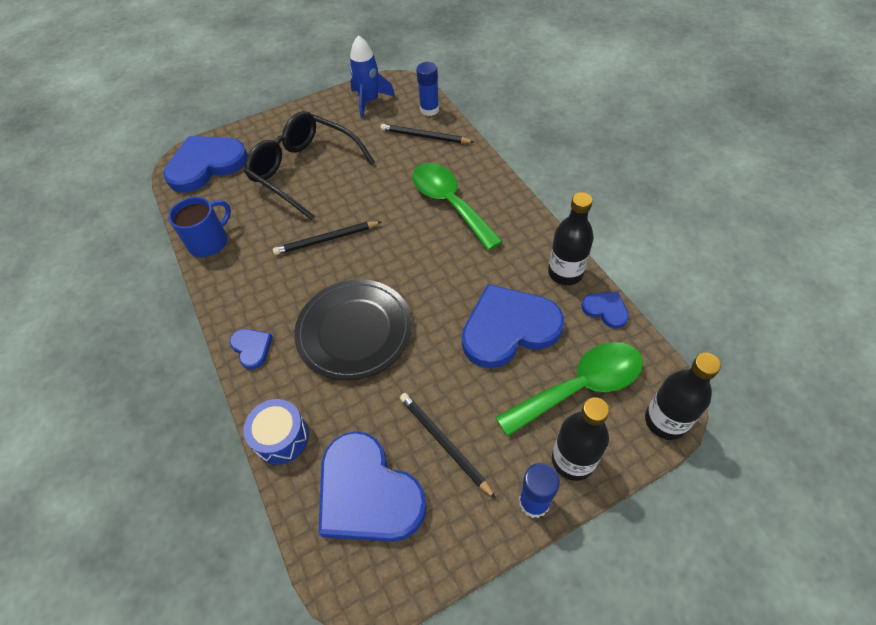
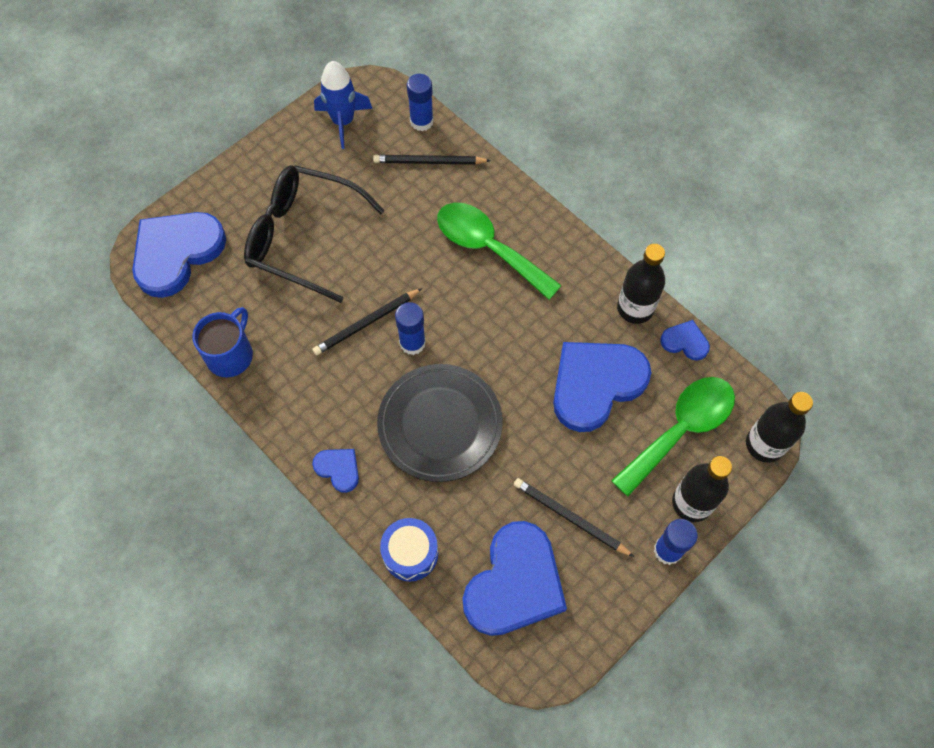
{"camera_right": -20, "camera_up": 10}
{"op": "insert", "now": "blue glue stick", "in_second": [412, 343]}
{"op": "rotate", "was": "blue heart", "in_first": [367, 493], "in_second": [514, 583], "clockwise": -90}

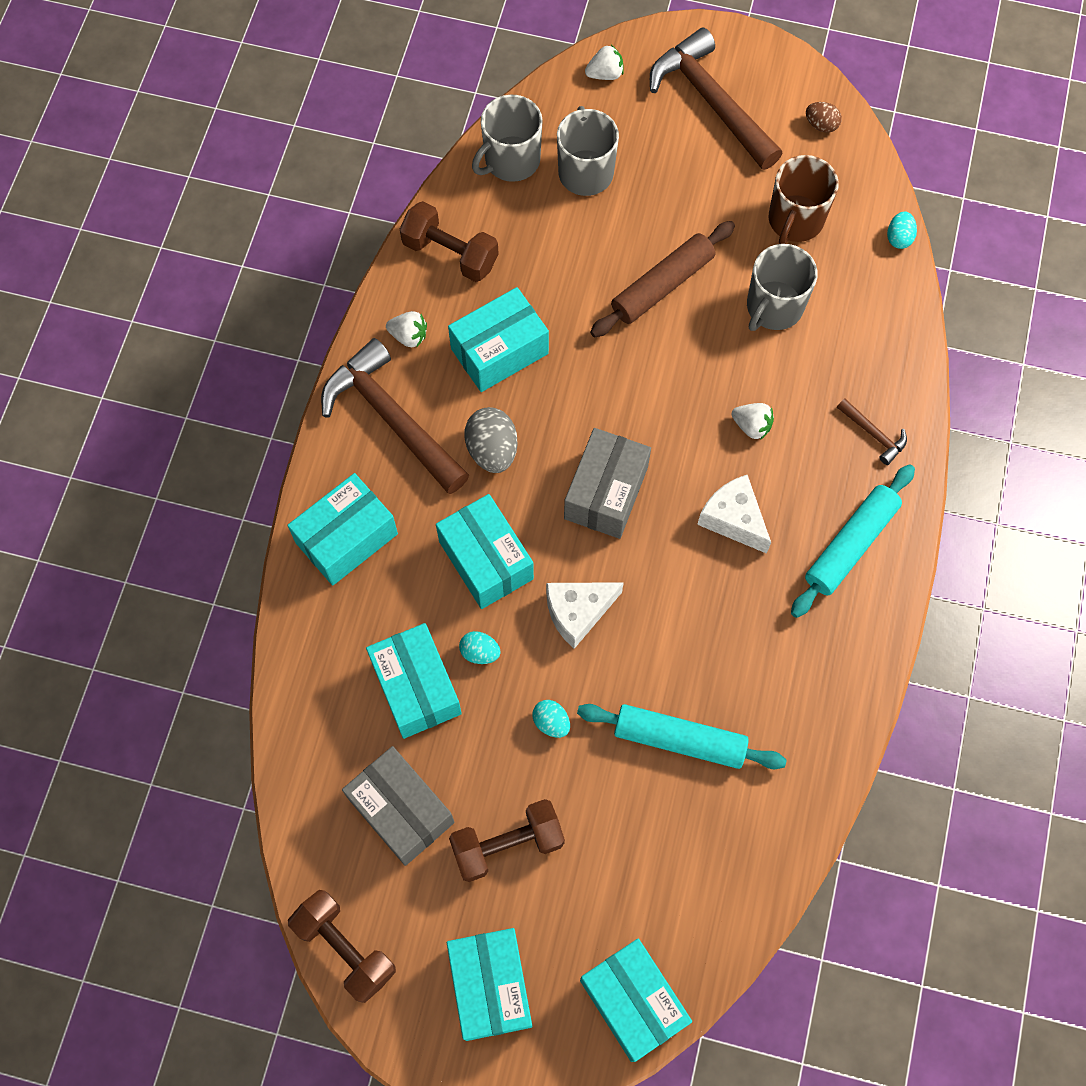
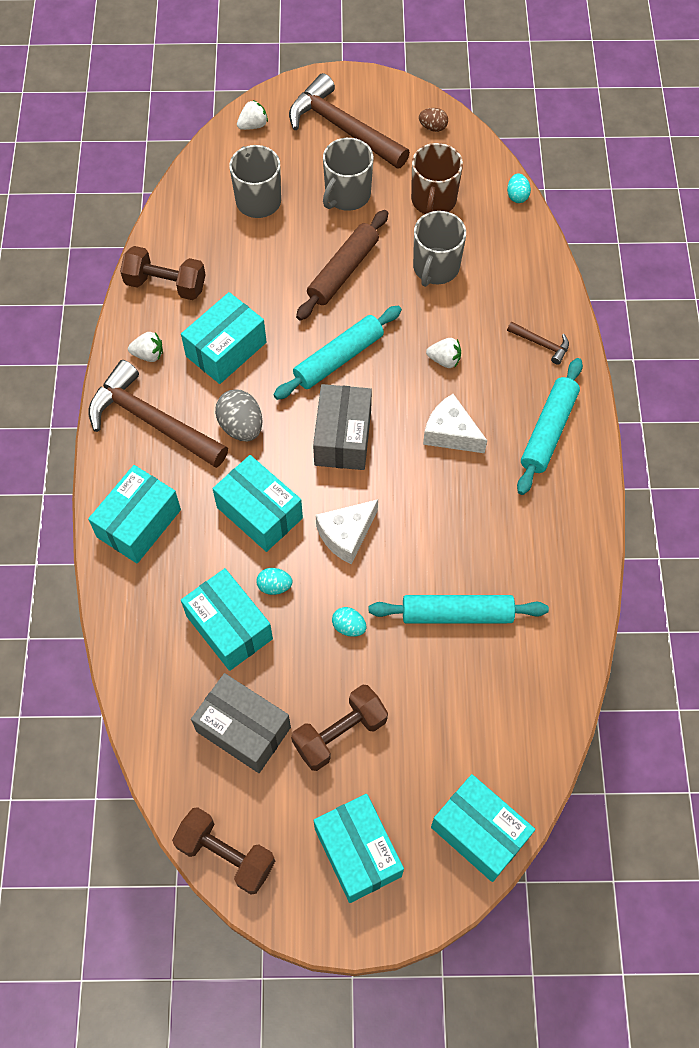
{"camera_right": -15, "camera_up": -5}
{"op": "insert", "now": "turquoise rolling pin", "in_second": [338, 358]}
{"op": "move", "was": "grey mug", "in_first": [511, 160], "in_second": [347, 195]}

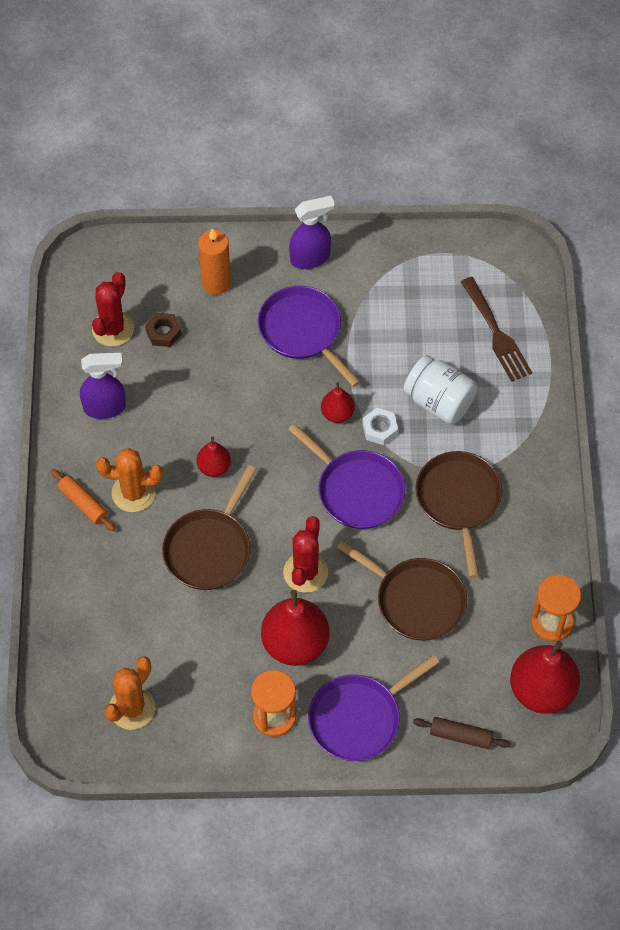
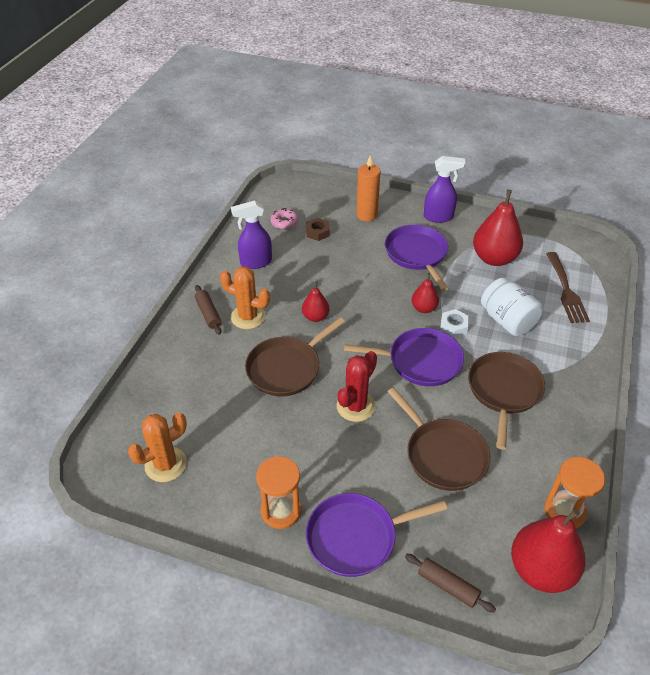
{"camera_right": 20, "camera_up": -15}
{"op": "recolor", "was": "orange rolling pin", "now": "brown rolling pin", "in_first": [83, 503], "in_second": [208, 313]}
{"op": "rotate", "was": "purple spray bottle", "in_first": [105, 407], "in_second": [255, 262], "clockwise": 150}
{"op": "replace", "was": "red cactus", "now": "pink donut", "in_first": [113, 329], "in_second": [284, 222]}
{"op": "rotate", "was": "purple pan", "in_first": [357, 490], "in_second": [420, 361], "clockwise": -60}
{"op": "move", "was": "red pear", "in_first": [295, 643], "in_second": [494, 258]}

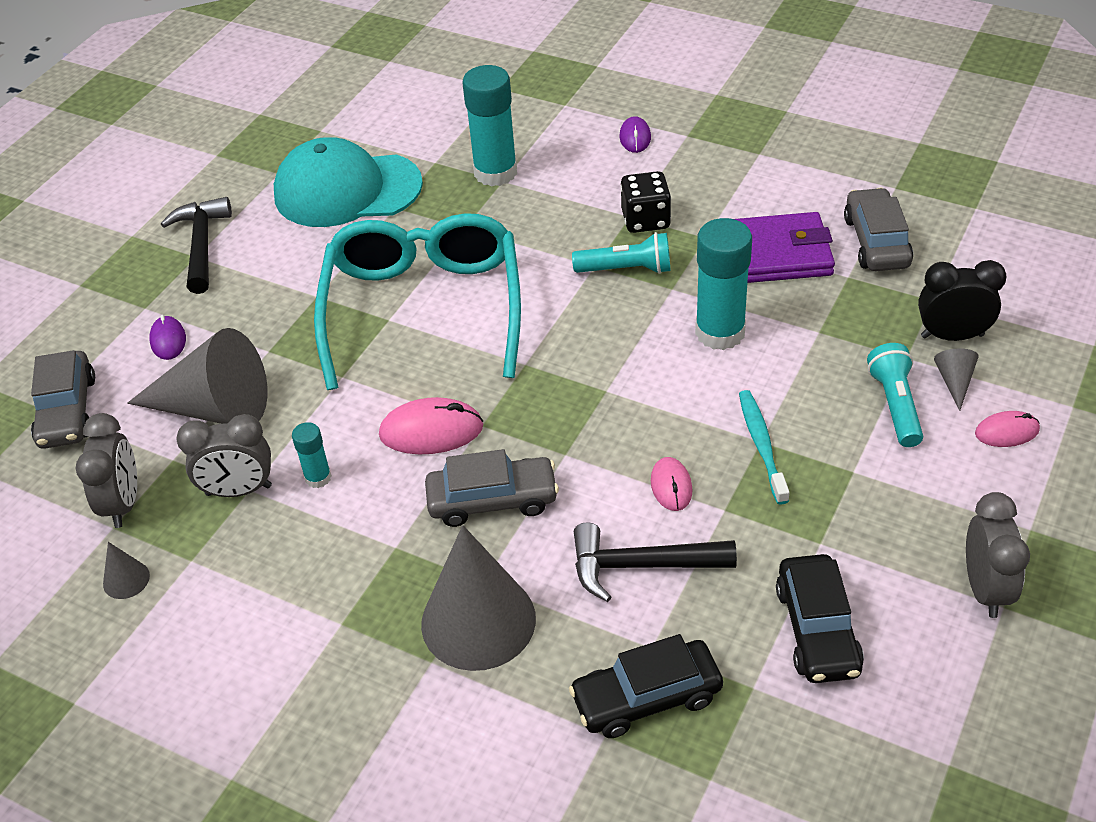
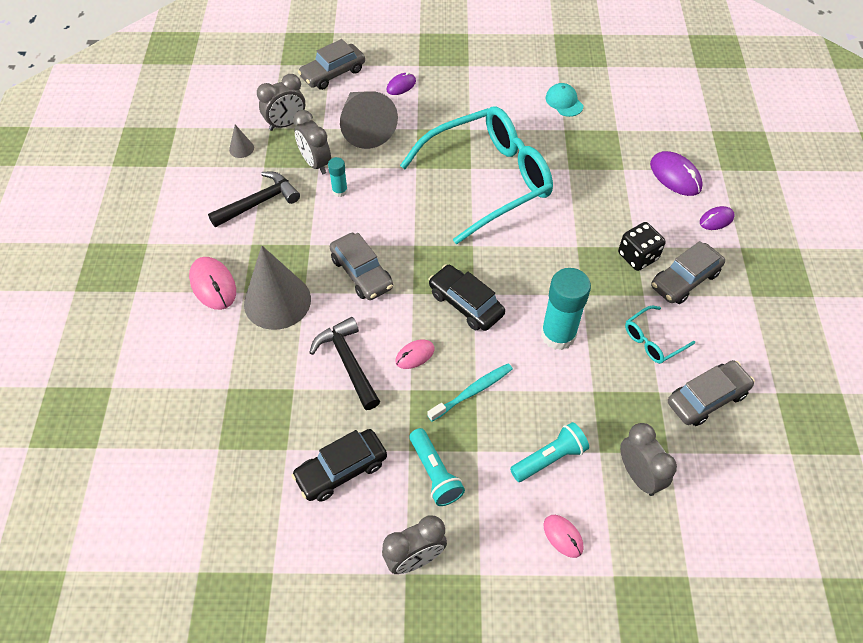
{"camera_right": 60, "camera_up": 10}
{"op": "move", "was": "pink mouse", "in_first": [431, 431], "in_second": [213, 285]}
{"op": "move", "was": "black hammer", "in_first": [201, 245], "in_second": [259, 202]}
{"op": "move", "was": "turquoise flashlight", "in_first": [626, 269], "in_second": [435, 473]}
{"op": "move", "was": "black car", "in_first": [646, 697], "in_second": [466, 304]}
{"op": "resize", "was": "turquoise cap", "in_first": [347, 190], "in_second": [564, 102], "ratio": 0.44}
{"op": "recolor", "was": "black clock", "now": "grey clock", "in_first": [952, 336], "in_second": [638, 475]}
{"op": "replace", "was": "purple wallet", "now": "turquoise glasses", "in_first": [775, 254], "in_second": [653, 340]}
{"op": "insert", "now": "purple mouse", "in_second": [675, 176]}
{"op": "insert", "now": "grey car", "in_second": [684, 280]}
{"op": "delete", "was": "turquoise glue stick", "in_first": [495, 172]}
{"op": "delete", "was": "grey cone", "in_first": [954, 382]}

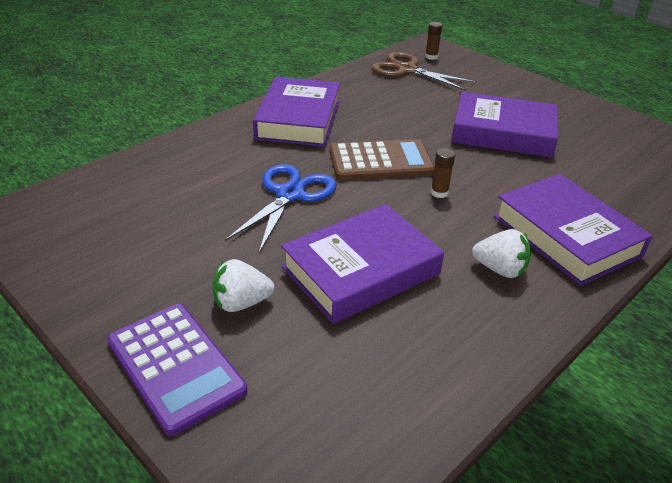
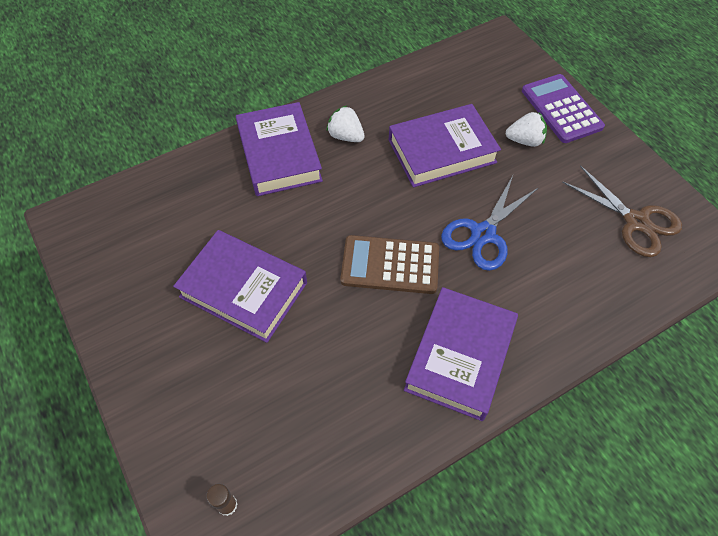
{"camera_right": -165, "camera_up": 20}
{"op": "move", "was": "brown scissors", "in_first": [407, 70], "in_second": [636, 222]}
{"op": "delete", "was": "brown glue stick", "in_first": [439, 193]}

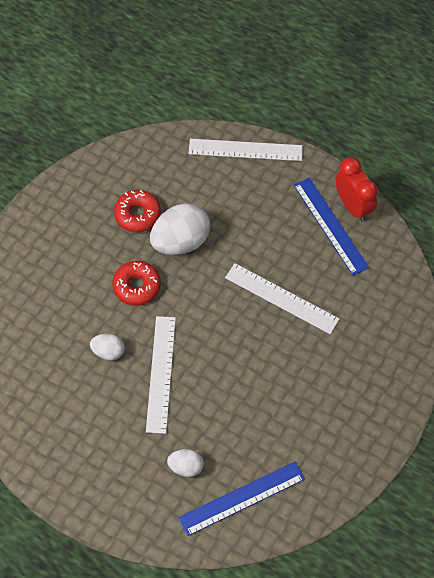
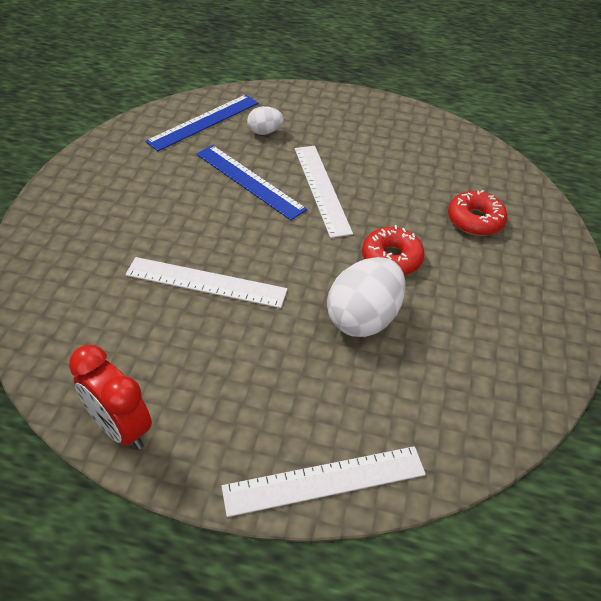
{"camera_right": 160, "camera_up": -15}
{"op": "move", "was": "blue ruler", "in_first": [330, 225], "in_second": [249, 181]}
{"op": "move", "was": "red donut", "in_first": [137, 214], "in_second": [475, 220]}
{"op": "delete", "was": "white egg", "in_first": [108, 351]}

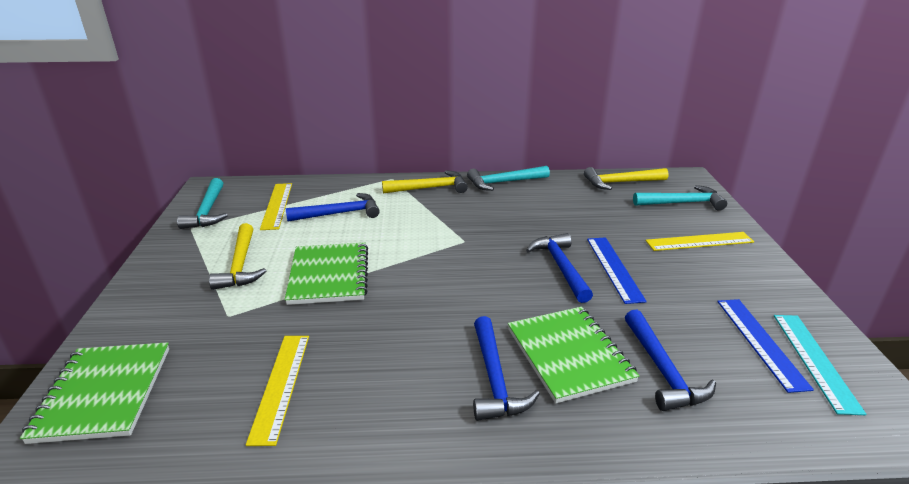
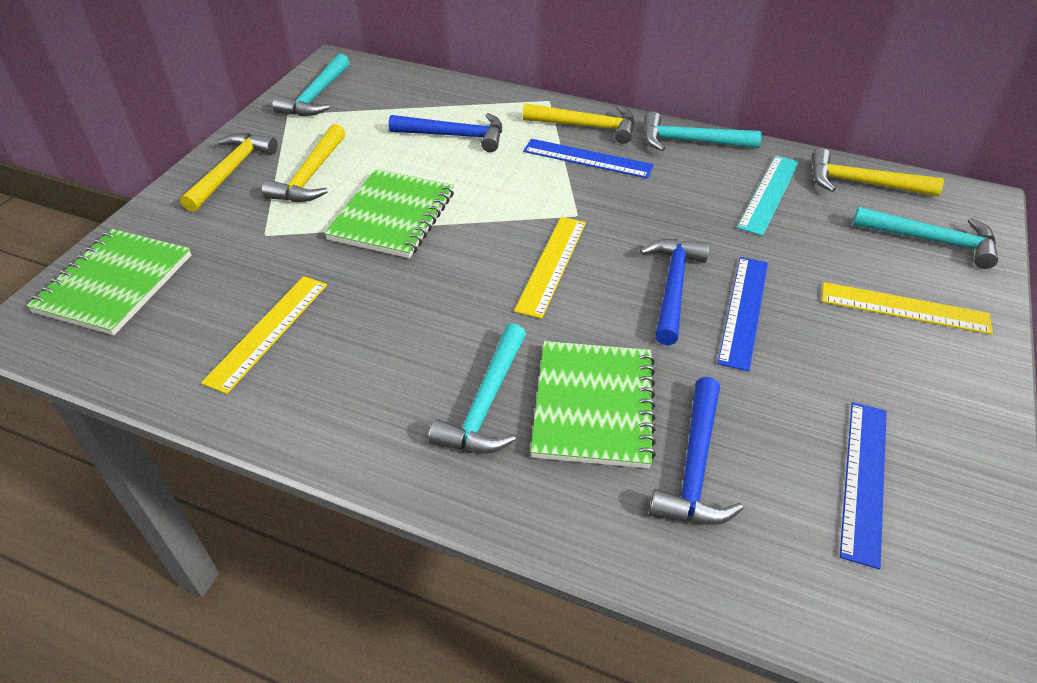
{"camera_right": 25, "camera_up": 15}
{"op": "insert", "now": "yellow hammer", "in_second": [231, 171]}
{"op": "recolor", "was": "blue hammer", "now": "turquoise hammer", "in_first": [494, 378], "in_second": [486, 403]}
{"op": "move", "was": "yellow ruler", "in_first": [277, 205], "in_second": [552, 265]}
{"op": "insert", "now": "blue ruler", "in_second": [587, 159]}
{"op": "move", "was": "turquoise ruler", "in_first": [814, 360], "in_second": [768, 194]}

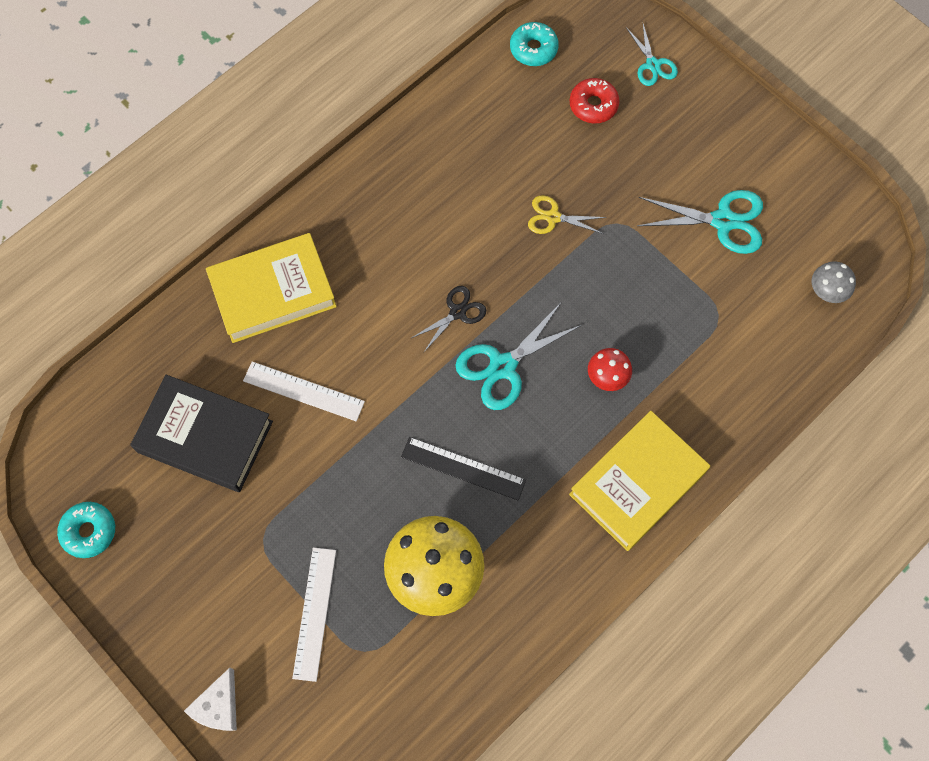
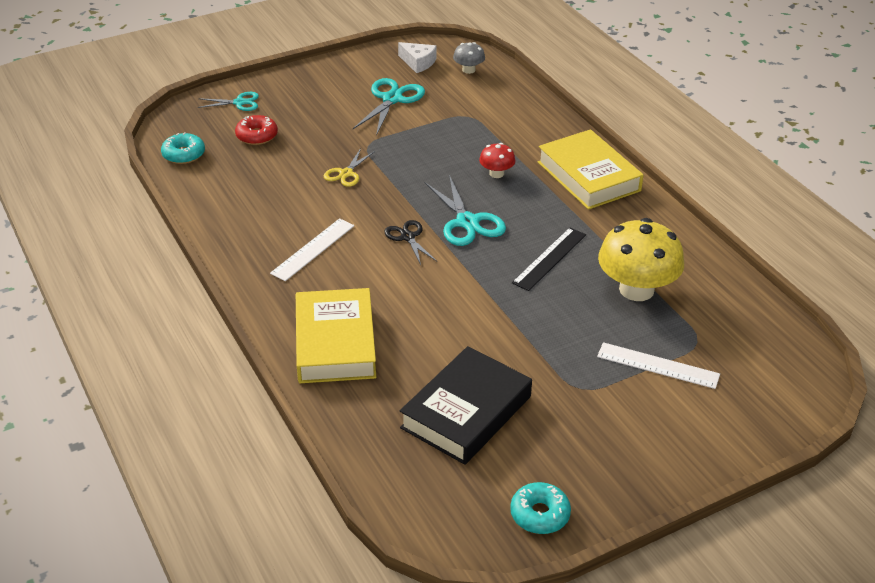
{"camera_right": -75, "camera_up": -30}
{"op": "move", "was": "white ruler", "in_first": [304, 391], "in_second": [313, 249]}
{"op": "move", "was": "white cheese", "in_first": [218, 706], "in_second": [418, 63]}

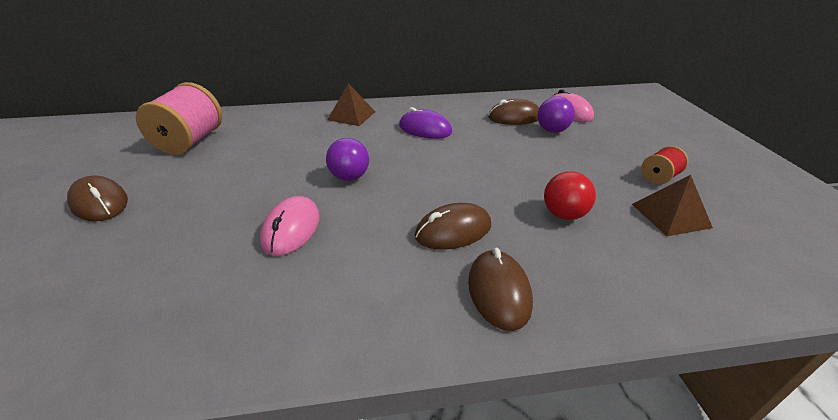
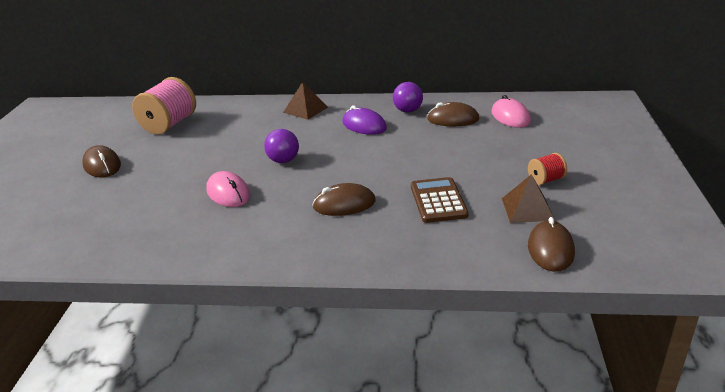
{"camera_right": 15, "camera_up": -5}
{"op": "rotate", "was": "pink mouse", "in_first": [291, 229], "in_second": [228, 193], "clockwise": -60}
{"op": "move", "was": "purple ball", "in_first": [552, 130], "in_second": [408, 111]}
{"op": "replace", "was": "red ball", "now": "brown calculator", "in_first": [564, 214], "in_second": [438, 201]}
{"op": "move", "was": "brown mouse", "in_first": [499, 291], "in_second": [550, 249]}

